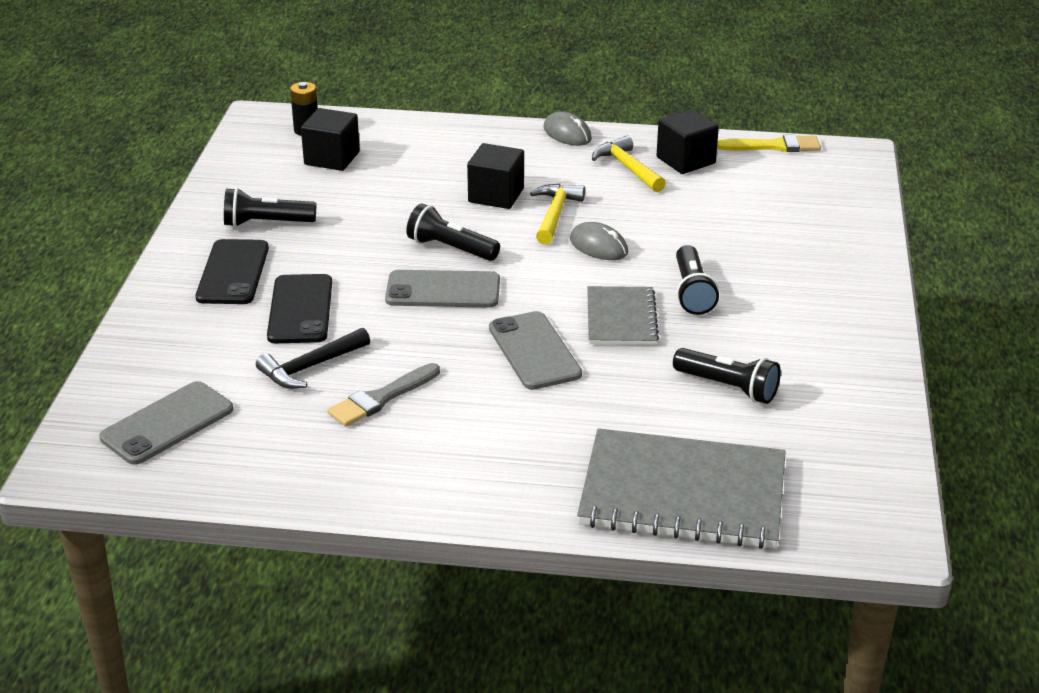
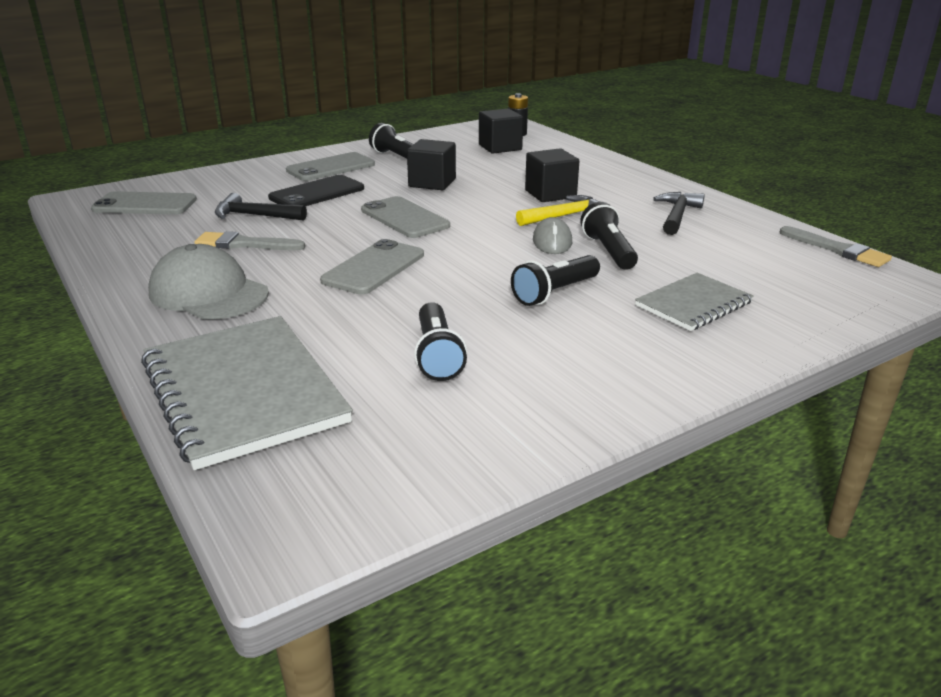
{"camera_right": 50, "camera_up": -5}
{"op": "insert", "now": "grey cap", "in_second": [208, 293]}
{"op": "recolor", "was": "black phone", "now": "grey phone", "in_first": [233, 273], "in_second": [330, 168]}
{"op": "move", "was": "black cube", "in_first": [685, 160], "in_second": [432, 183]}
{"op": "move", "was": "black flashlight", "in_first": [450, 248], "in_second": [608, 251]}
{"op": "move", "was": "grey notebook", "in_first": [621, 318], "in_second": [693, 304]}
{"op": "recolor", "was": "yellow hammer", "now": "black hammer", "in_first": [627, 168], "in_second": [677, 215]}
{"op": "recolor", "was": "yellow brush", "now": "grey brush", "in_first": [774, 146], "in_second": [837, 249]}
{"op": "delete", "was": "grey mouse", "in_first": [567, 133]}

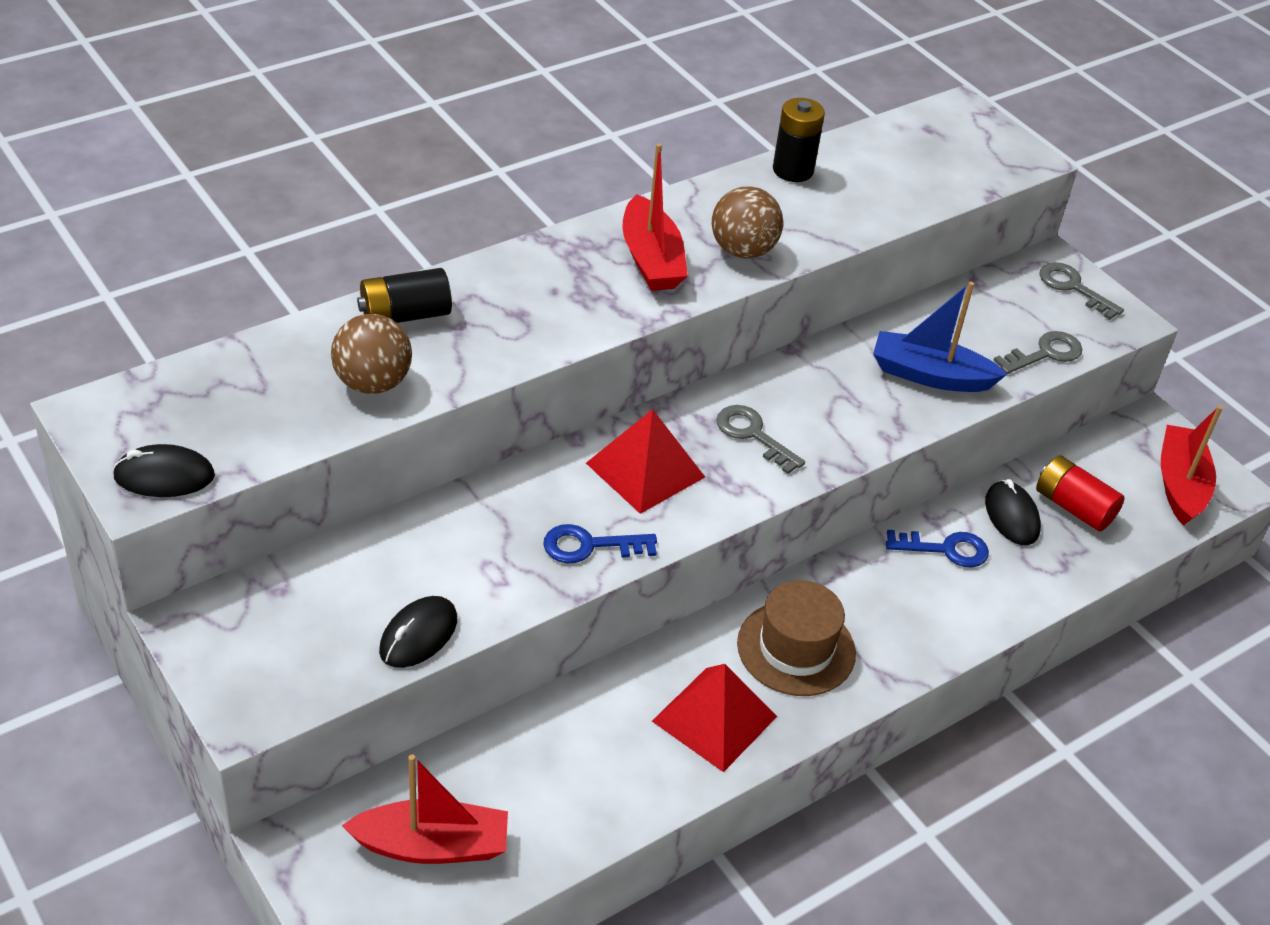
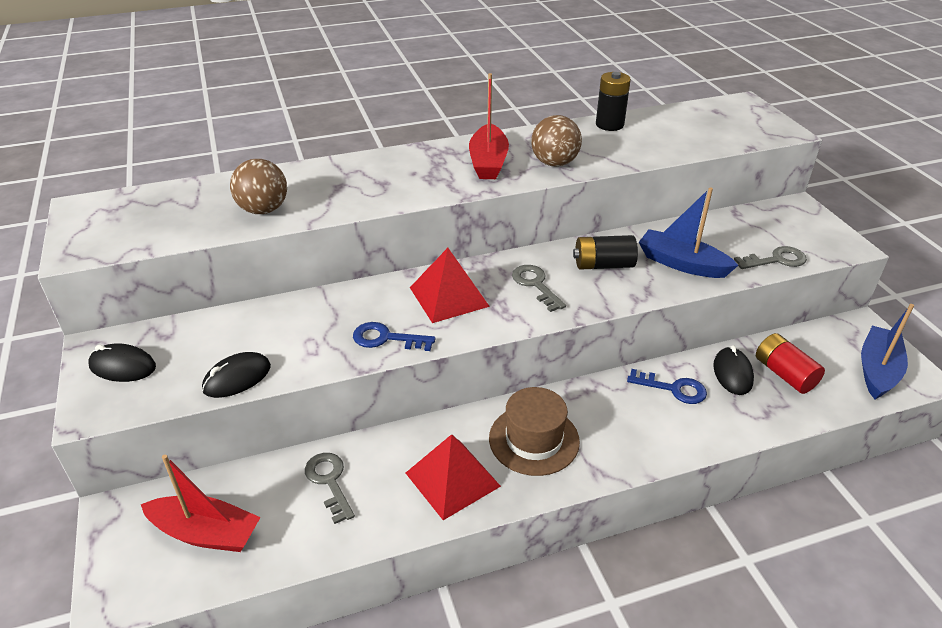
{"camera_right": 20, "camera_up": -5}
{"op": "move", "was": "black mouse", "in_first": [164, 476], "in_second": [122, 367]}
{"op": "move", "was": "grey key", "in_first": [1073, 288], "in_second": [329, 482]}
{"op": "move", "was": "black battery", "in_first": [405, 315], "in_second": [603, 265]}
{"op": "recolor", "was": "red boat", "now": "blue boat", "in_first": [1180, 484], "in_second": [877, 370]}

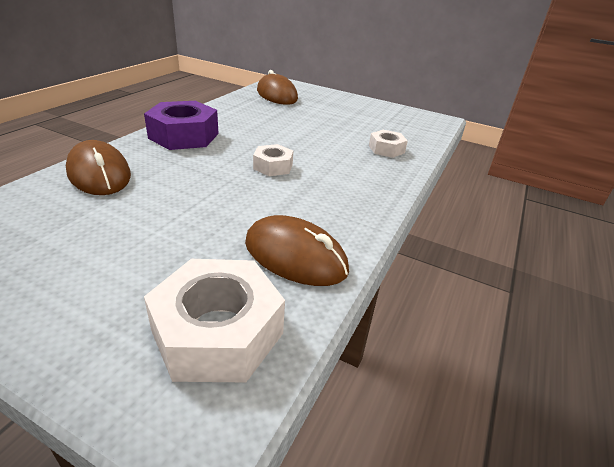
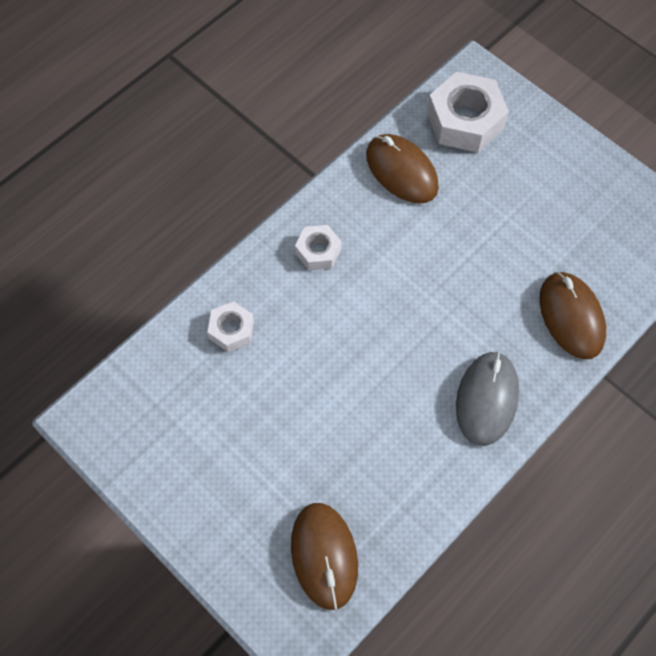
{"camera_right": -160, "camera_up": 30}
{"op": "move", "was": "white nut", "in_first": [273, 166], "in_second": [318, 251]}
{"op": "replace", "was": "purple nut", "now": "grey mouse", "in_first": [184, 136], "in_second": [487, 399]}

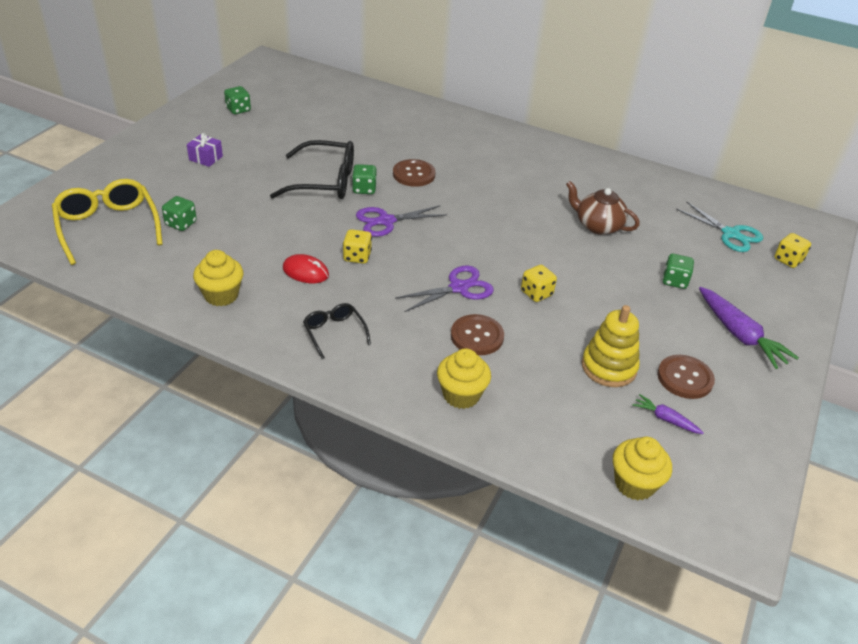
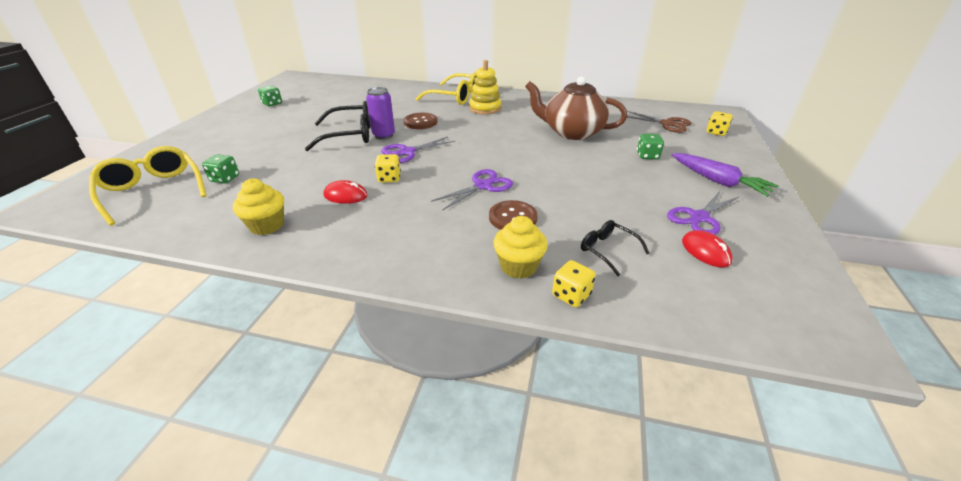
{"camera_right": -10, "camera_up": -5}
{"op": "replace", "was": "green dice", "now": "purple can", "in_first": [364, 189], "in_second": [384, 135]}
{"op": "insert", "now": "yellow glasses", "in_second": [456, 97]}
{"op": "move", "was": "yellow stacking toy", "in_first": [608, 367], "in_second": [485, 108]}
{"op": "resize", "was": "brown teapot", "in_first": [597, 226], "in_second": [572, 132], "ratio": 1.57}
{"op": "move", "was": "yellow dice", "in_first": [536, 293], "in_second": [571, 295]}
{"op": "move", "was": "black glasses", "in_first": [334, 332], "in_second": [607, 250]}
{"op": "recolor", "was": "turquoise scissors", "now": "brown scissors", "in_first": [730, 234], "in_second": [667, 124]}
{"op": "replace", "was": "brown button", "now": "purple scissors", "in_first": [685, 378], "in_second": [699, 217]}
{"op": "replace", "was": "purple carrot", "now": "red mouse", "in_first": [665, 419], "in_second": [705, 251]}
{"op": "delete", "was": "purple gift", "in_first": [206, 158]}
{"op": "delete", "was": "yellow cupcake", "in_first": [634, 484]}

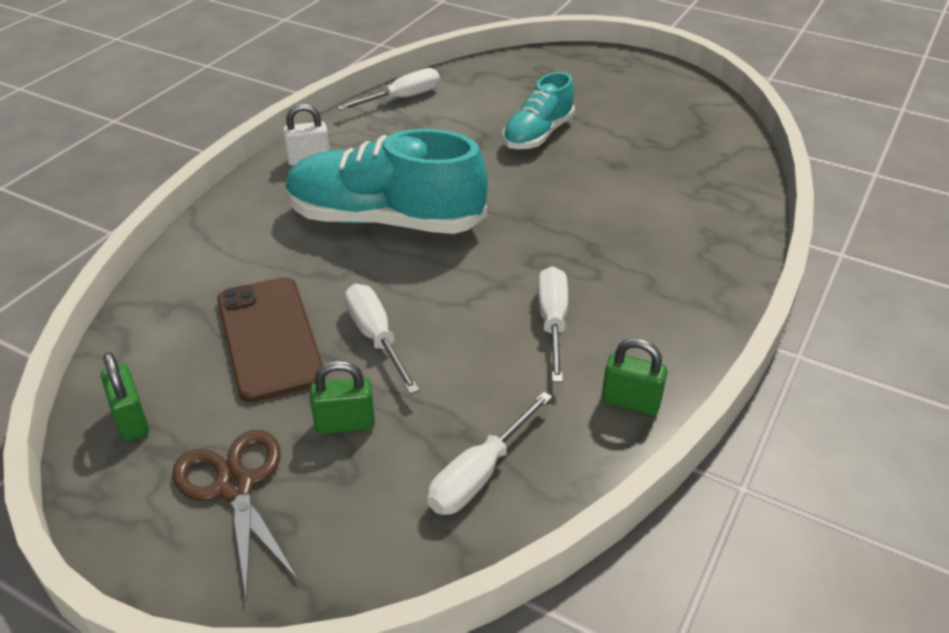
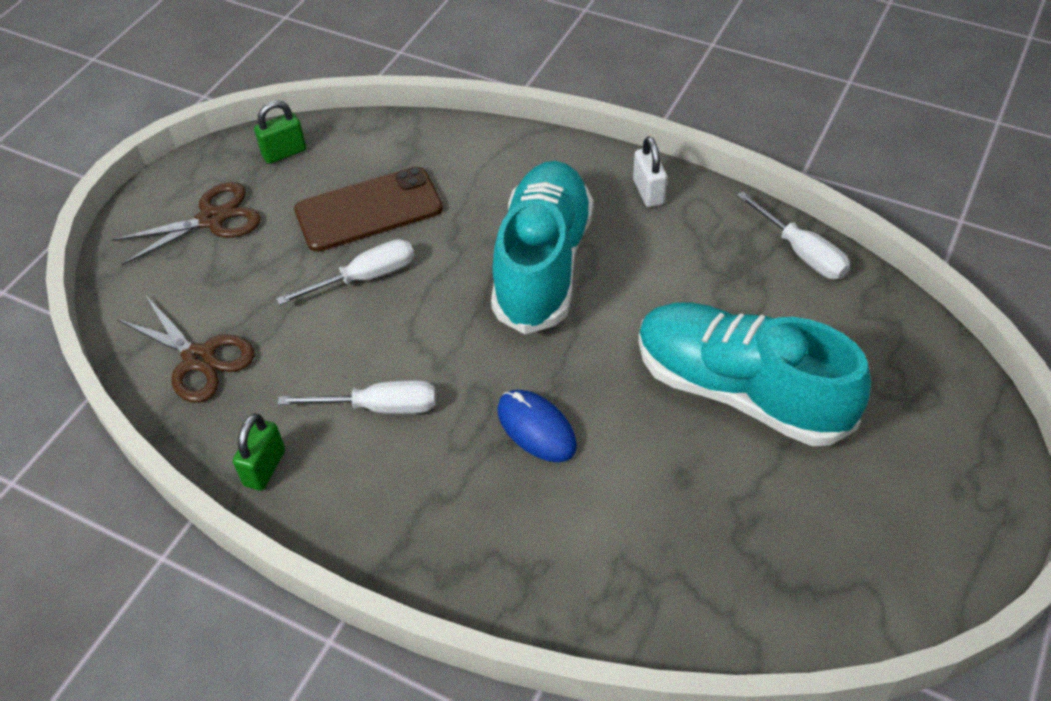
{"camera_right": 90, "camera_up": 10}
{"op": "replace", "was": "white screwdriver", "now": "brown scissors", "in_first": [480, 474], "in_second": [199, 359]}
{"op": "insert", "now": "blue mouse", "in_second": [536, 428]}
{"op": "resize", "was": "turquoise shoe", "in_first": [538, 135], "in_second": [740, 391], "ratio": 1.72}
{"op": "delete", "was": "green padlock", "in_first": [345, 424]}

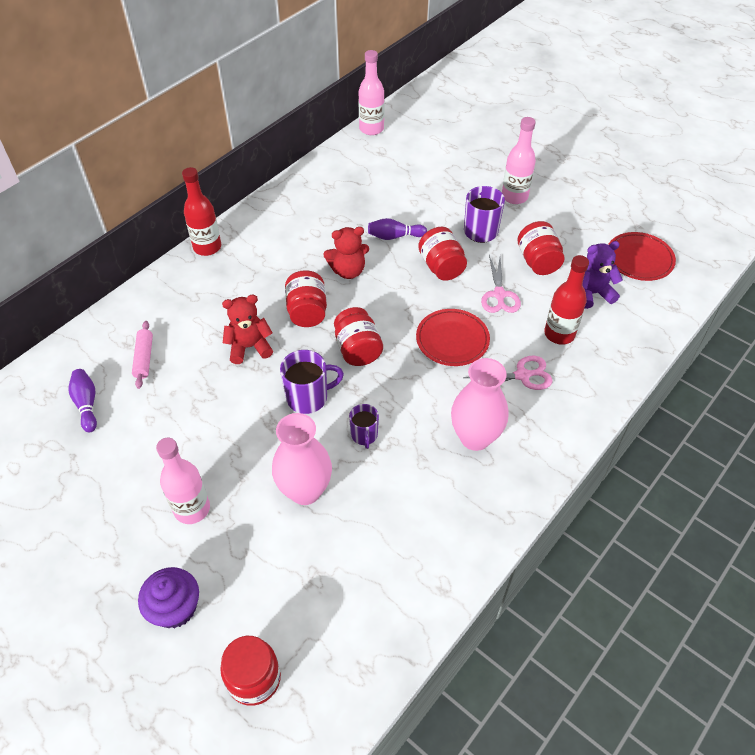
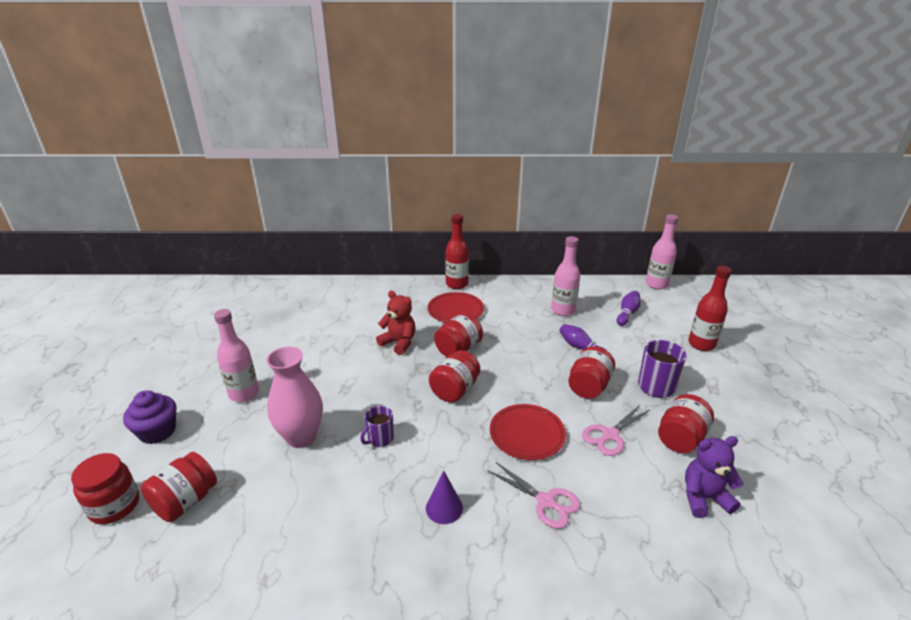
{"camera_right": 50, "camera_up": -20}
{"op": "insert", "now": "red jar", "in_second": [185, 501]}
{"op": "replace", "was": "pink vase", "now": "purple cone", "in_first": [475, 437], "in_second": [444, 508]}
{"op": "move", "was": "red plate", "in_first": [639, 259], "in_second": [455, 310]}
{"op": "move", "was": "pink bottle", "in_first": [514, 196], "in_second": [563, 310]}
{"op": "move", "was": "purple bowling pin", "in_first": [87, 404], "in_second": [627, 314]}
{"op": "rotate", "was": "purple teddy bear", "in_first": [592, 293], "in_second": [704, 498], "clockwise": -45}
{"op": "move", "was": "red bottle", "in_first": [559, 334], "in_second": [701, 344]}
{"op": "delete", "was": "pink rolling pin", "in_first": [144, 358]}
{"op": "delete", "was": "purple mug", "in_first": [308, 397]}
{"op": "delete", "was": "red teddy bear", "in_first": [348, 271]}

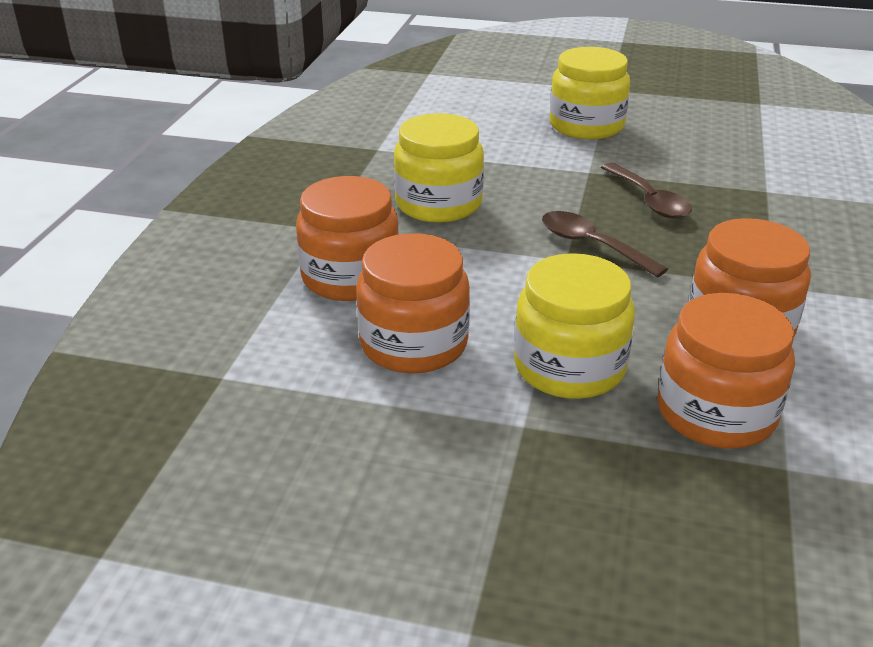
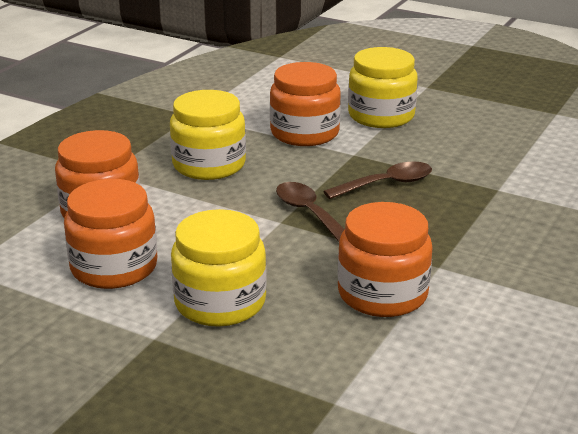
{"camera_right": 15, "camera_up": -5}
{"op": "move", "was": "orange jar", "in_first": [716, 412], "in_second": [304, 133]}
{"op": "rotate", "was": "brown spoon", "in_first": [649, 200], "in_second": [386, 184], "clockwise": -105}

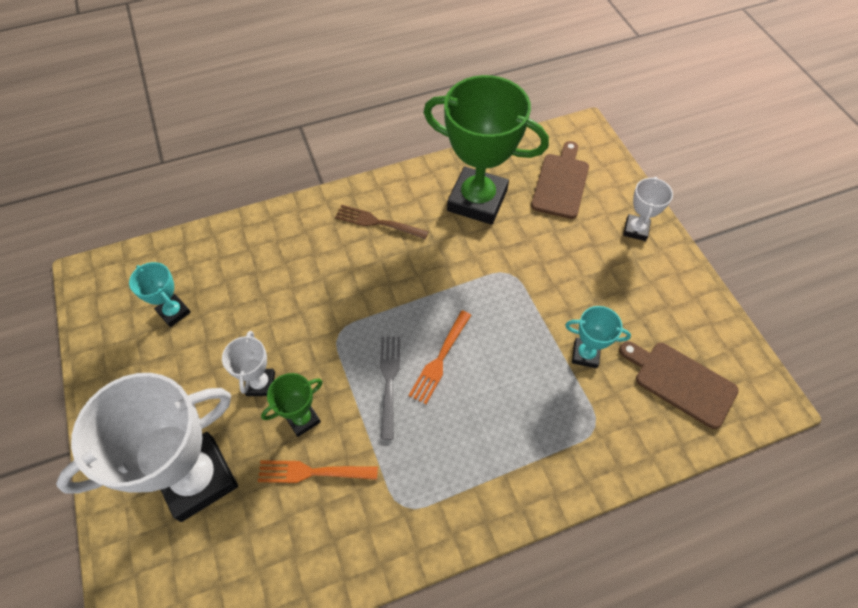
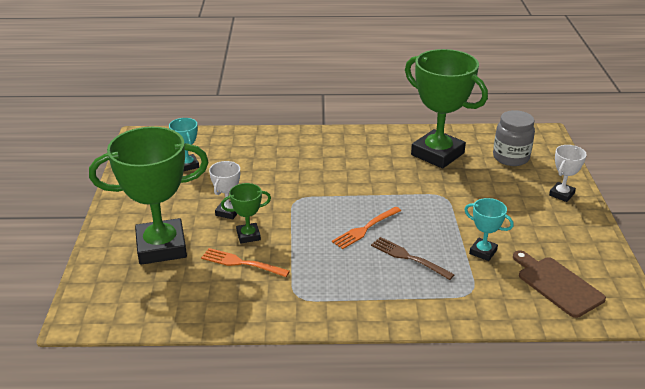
{"camera_right": 20, "camera_up": -25}
{"op": "recolor", "was": "white trophy", "now": "green trophy", "in_first": [197, 478], "in_second": [161, 247]}
{"op": "move", "was": "brown fork", "in_first": [378, 222], "in_second": [409, 258]}
{"op": "replace", "was": "brown cutting board", "now": "grey jar", "in_first": [561, 183], "in_second": [510, 158]}
{"op": "delete", "was": "grey fork", "in_first": [389, 382]}

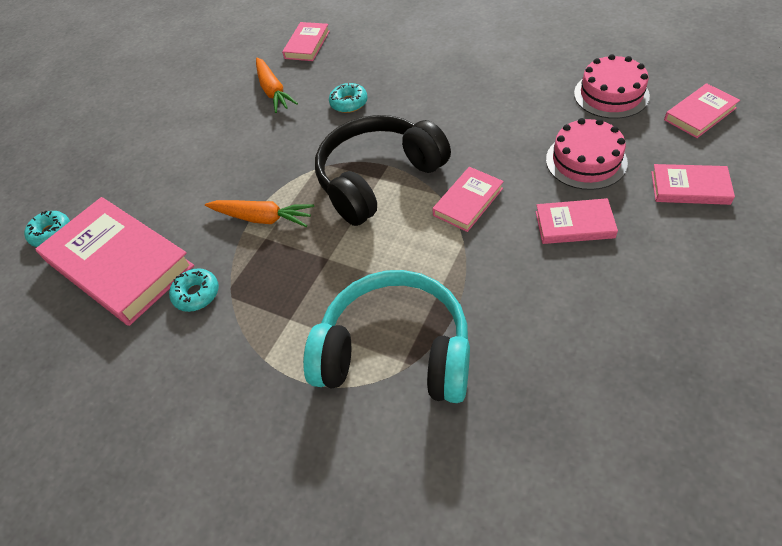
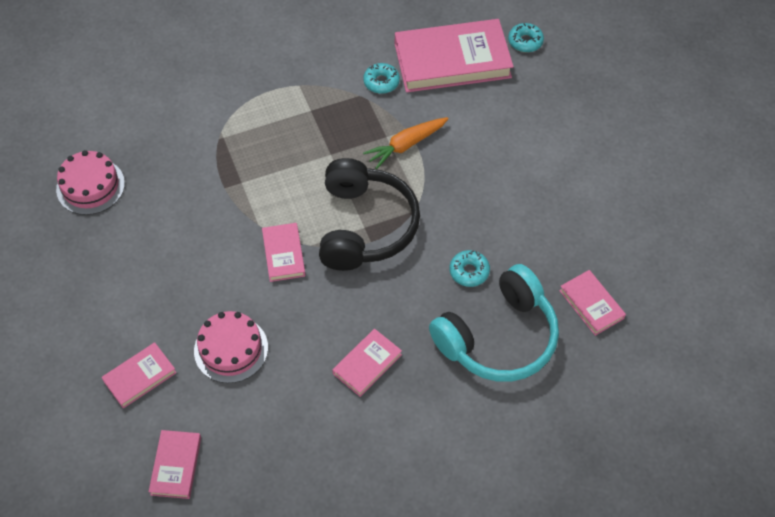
{"camera_right": 125, "camera_up": 5}
{"op": "move", "was": "pink cake", "in_first": [611, 94], "in_second": [90, 186]}
{"op": "move", "was": "pink book", "in_first": [574, 224], "in_second": [367, 364]}
{"op": "move", "was": "turquoise headphones", "in_first": [395, 352], "in_second": [498, 337]}
{"op": "delete", "was": "orange carrot", "in_first": [273, 91]}

